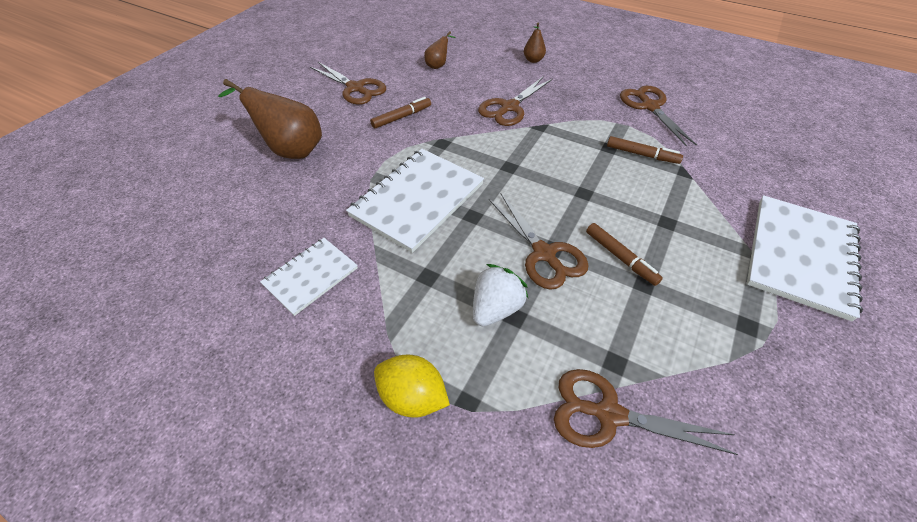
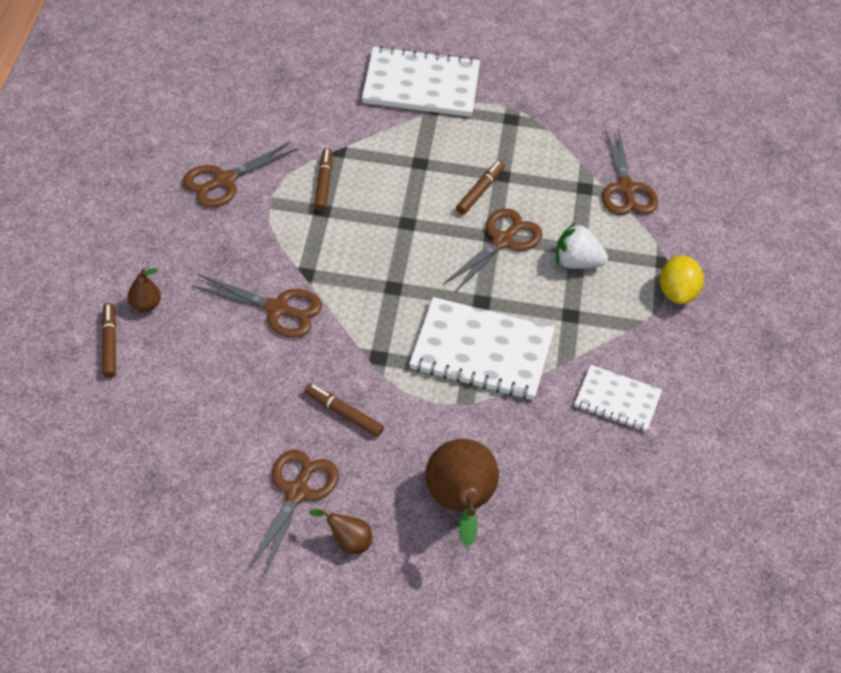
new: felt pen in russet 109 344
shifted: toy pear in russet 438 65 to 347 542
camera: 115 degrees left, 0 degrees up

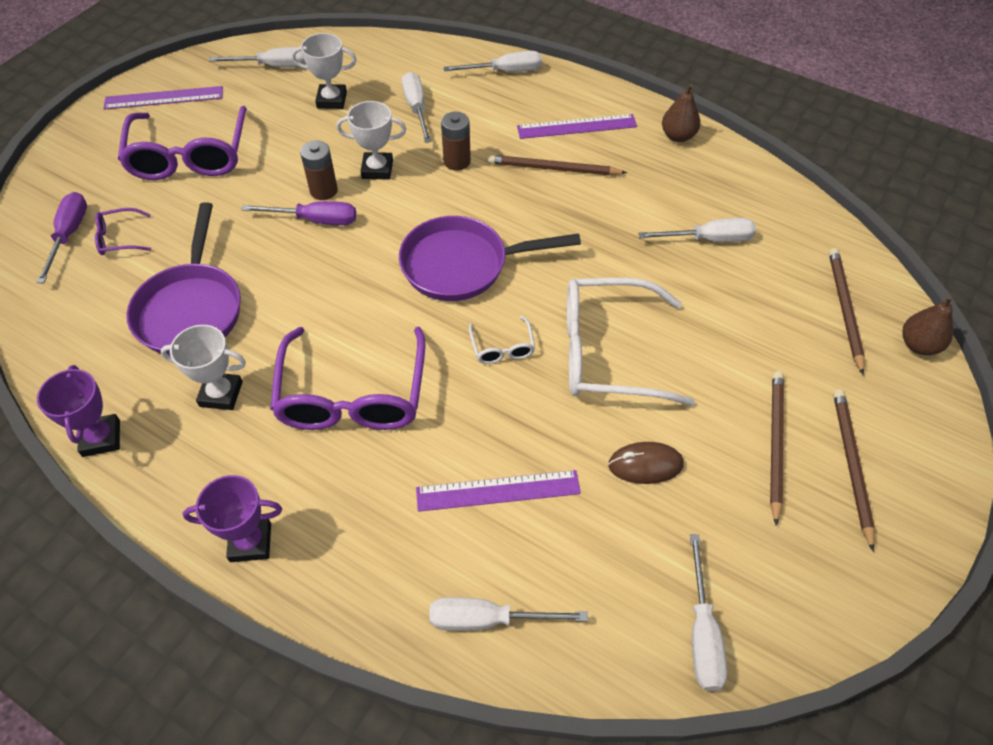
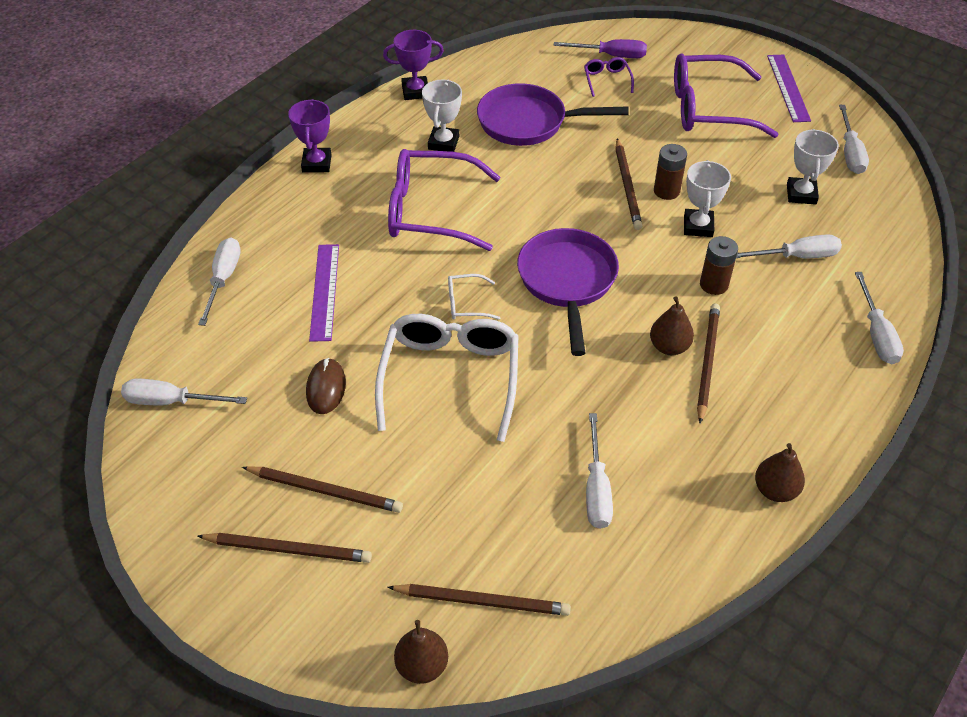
gone: straightedge in violet 577 127
new: toy pear in russet 669 347
swapped: screwdriver in violet 315 220 to lead pencil in russet 627 186
camera: 95 degrees right, 5 degrees down

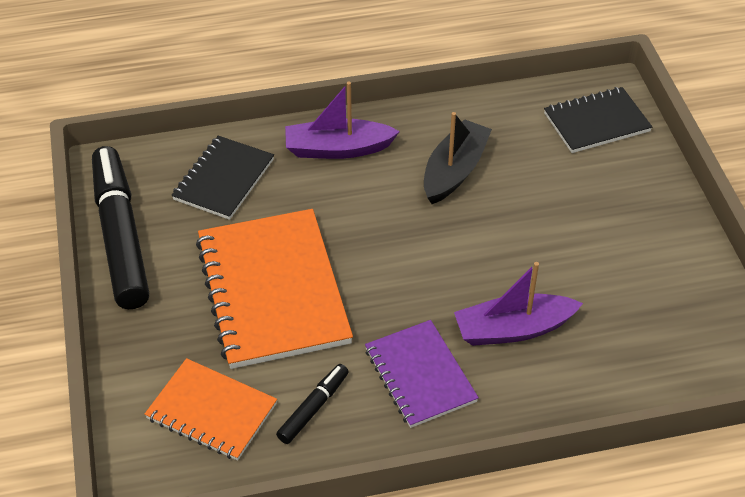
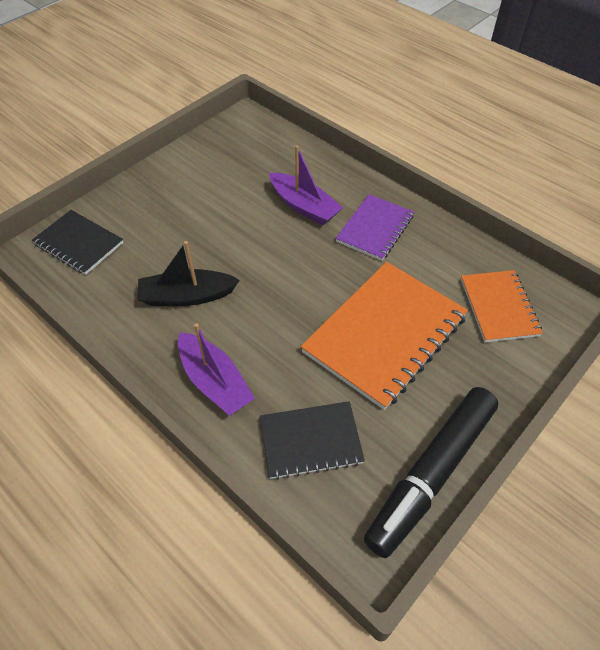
gone: felt pen in black 313 408
camera: 125 degrees left, 5 degrees up

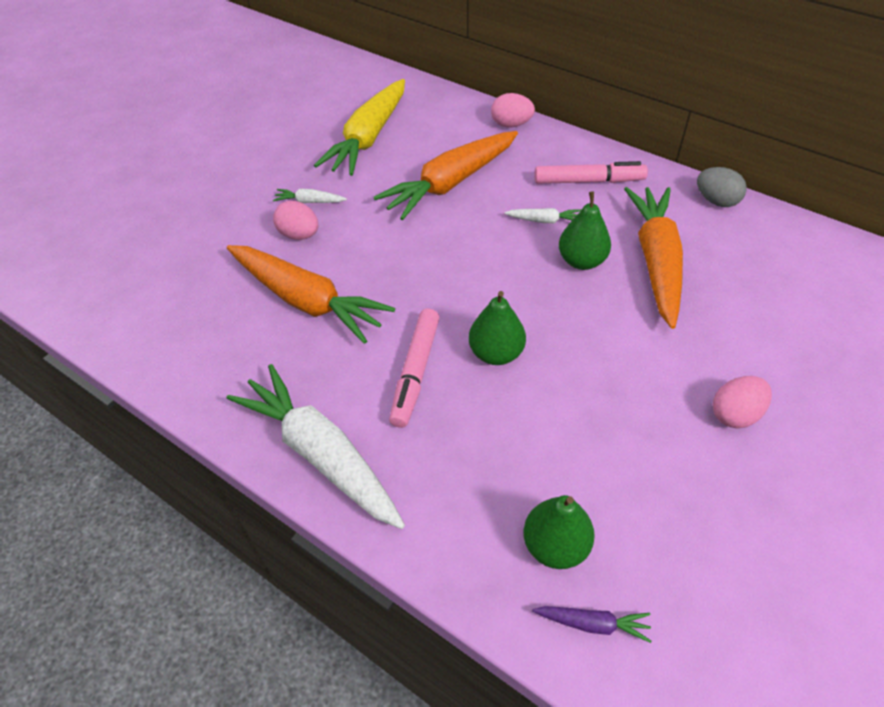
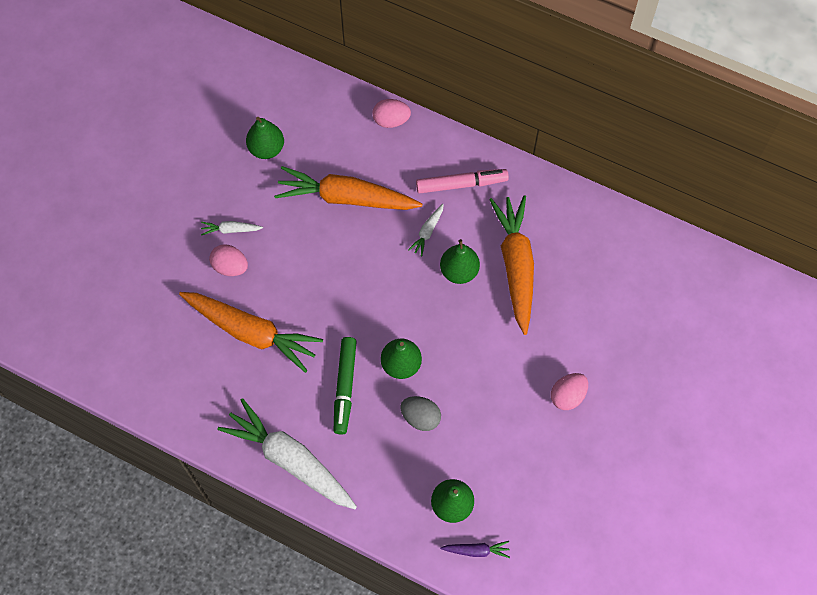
shifted: toy egg in gray 716 201 to 420 418
swapped: toy carrot in golden 368 138 to toy pear in emerald 266 149
repainted: felt pen in rosy 416 372 to felt pen in emerald 345 387
rotated: toy carrot in orange 450 183 = 346 198 60 degrees clockwise; toy carrot in pure white 544 220 = 427 232 120 degrees clockwise
camera: 10 degrees left, 15 degrees up

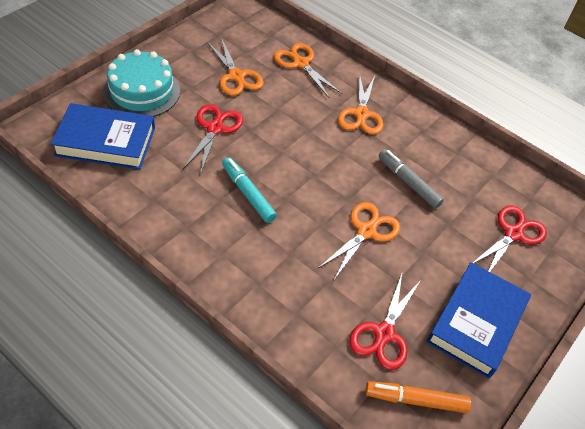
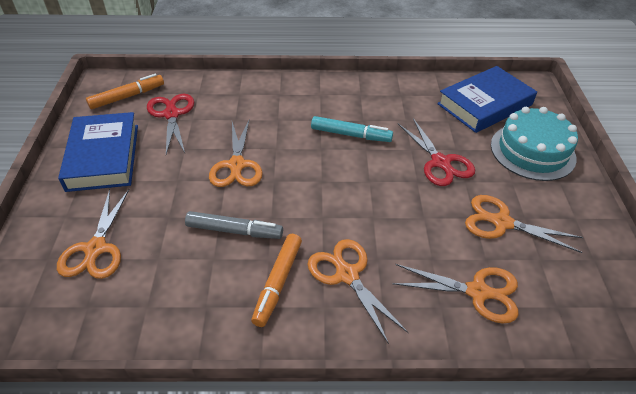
new: felt pen in orange 278 283
repainted: shears in scarlet 513 234 to shears in orange 96 248
camera: 145 degrees right, 5 degrees down

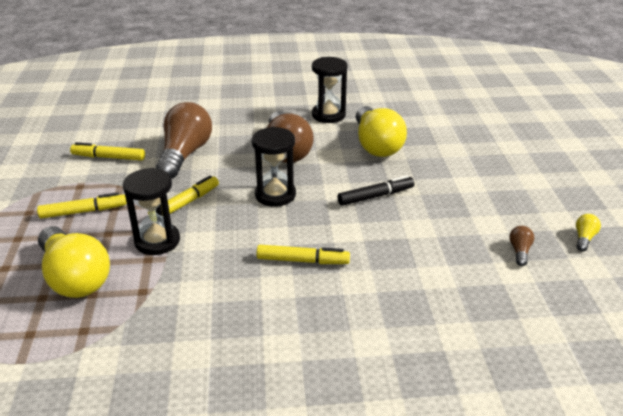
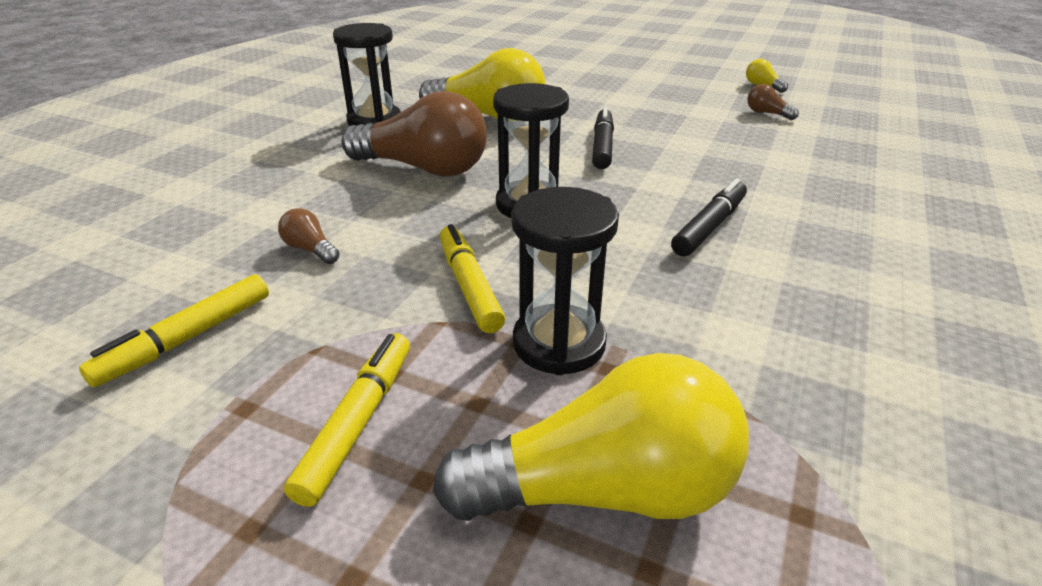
repainted: felt pen in golden 302 260 to felt pen in black 709 226
scaled: light bulb in russet 185 154 = 310 249 x0.41
camera: 60 degrees left, 0 degrees up

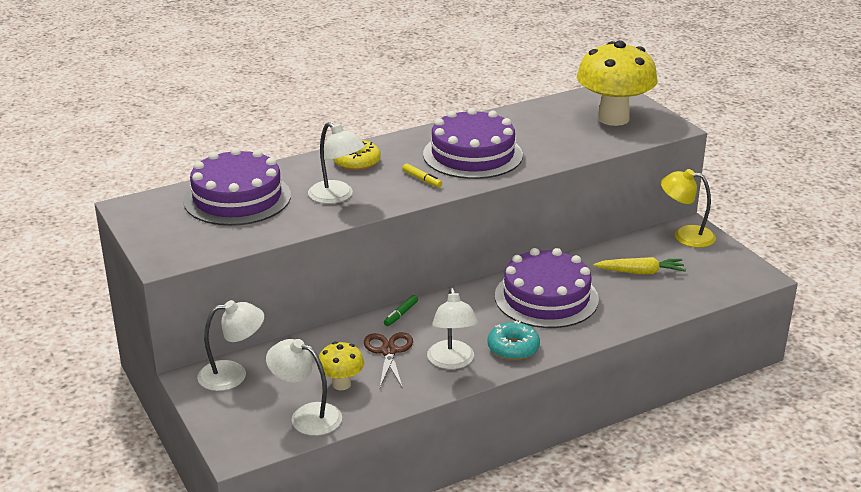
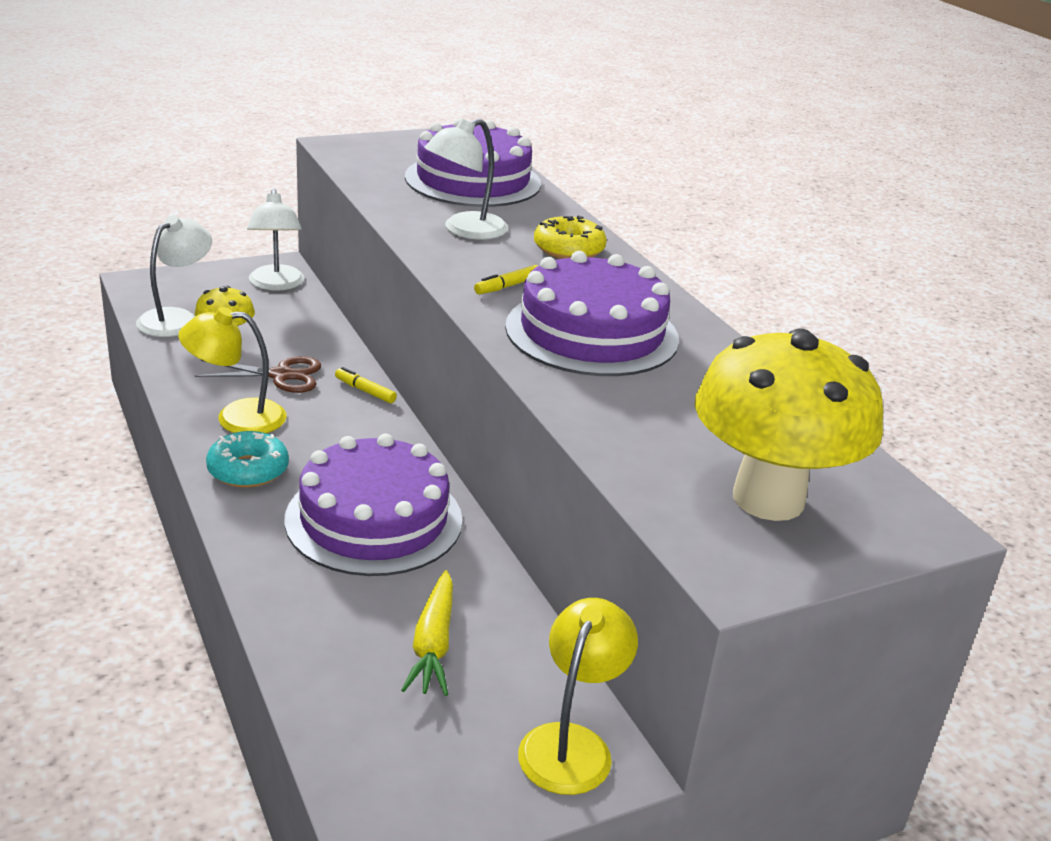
repainted: desk lamp in pure white 452 362 to desk lamp in golden 236 417; felt pen in emerald 401 314 to felt pen in golden 365 391
camera: 90 degrees right, 0 degrees up

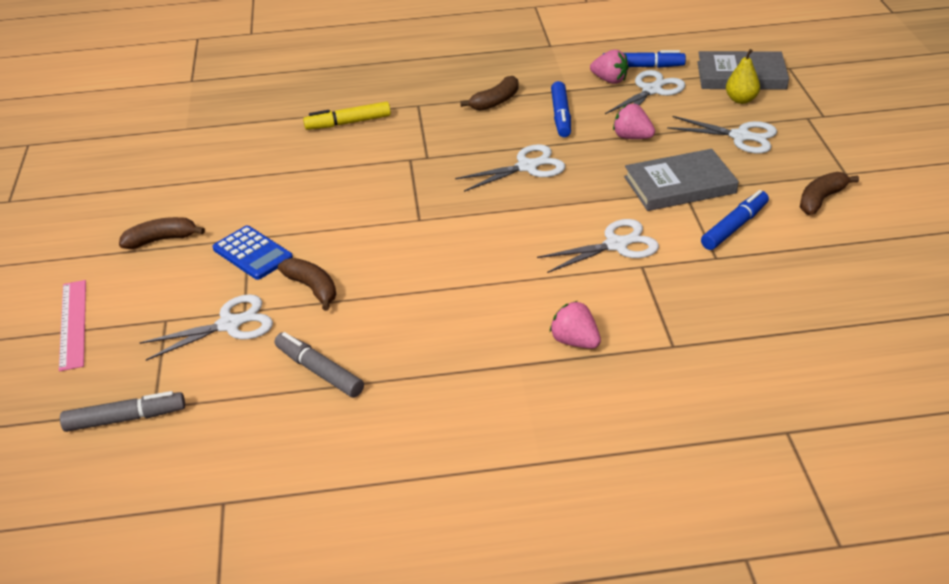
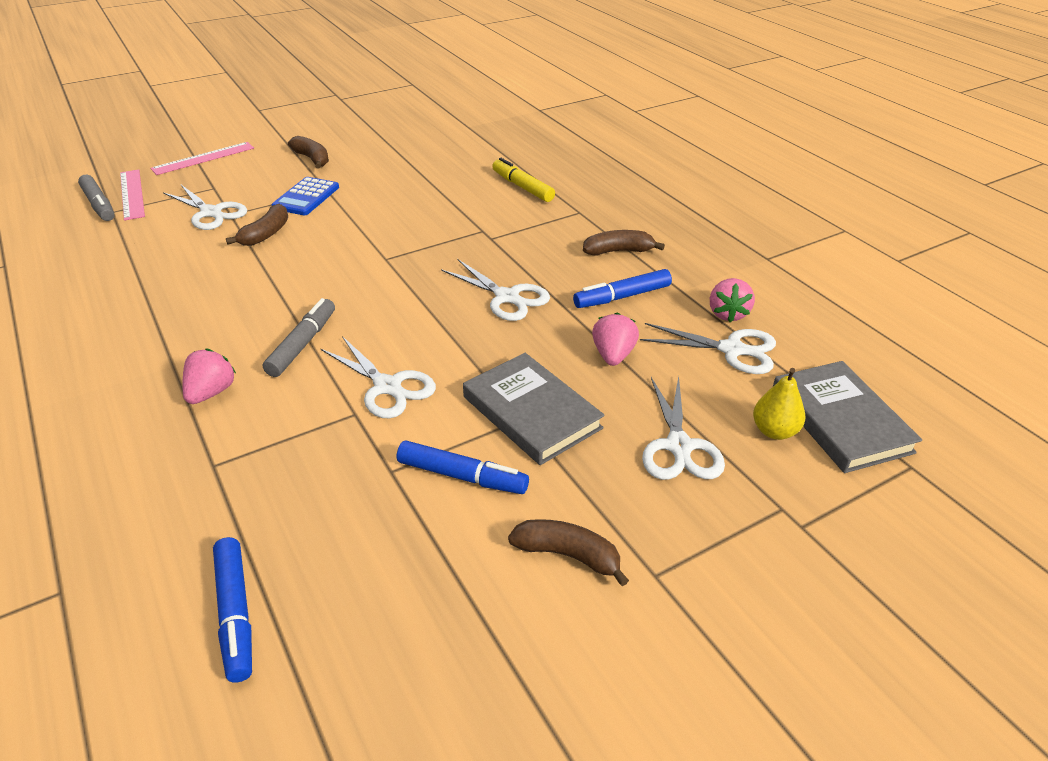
new: straightedge in rosy 132 194
shifted: felt pen in royal blue 643 66 to 235 614; felt pen in gray 319 371 to 303 344
rotated: toy banana in russet 495 102 = 618 251 150 degrees clockwise
camera: 65 degrees right, 0 degrees up

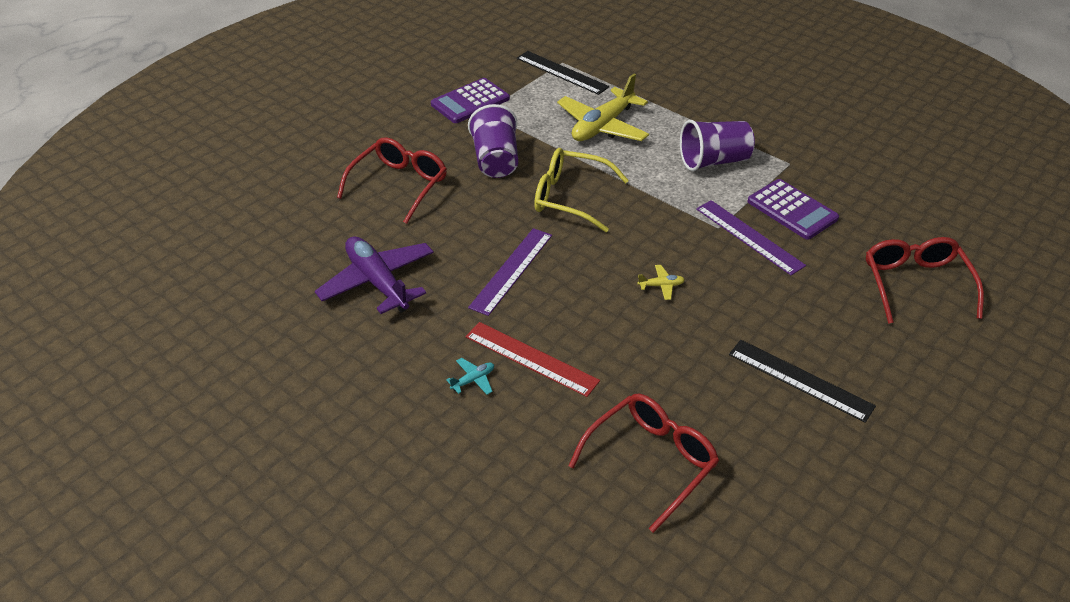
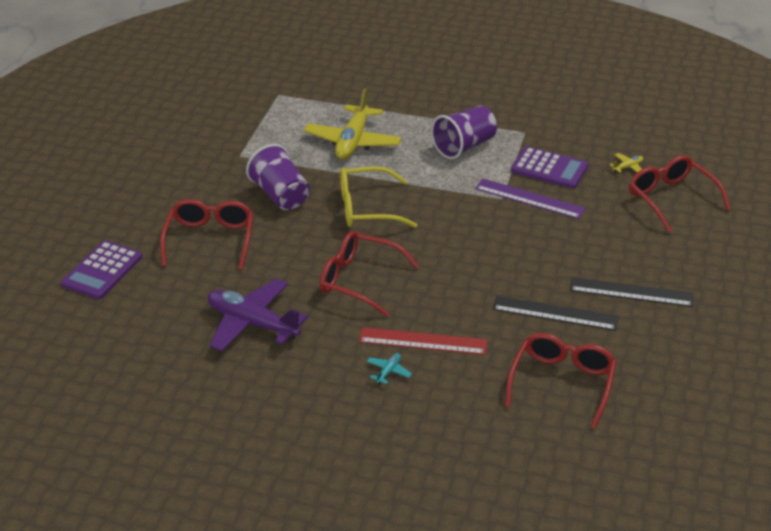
shifted: pocket calculator in violet 470 102 to 102 271; straightedge in black 562 72 to 555 313; aeroplane in golden 661 286 to 628 167
swapped: straightedge in violet 511 270 to eyeglasses in scarlet 359 280
camera: 25 degrees left, 5 degrees down

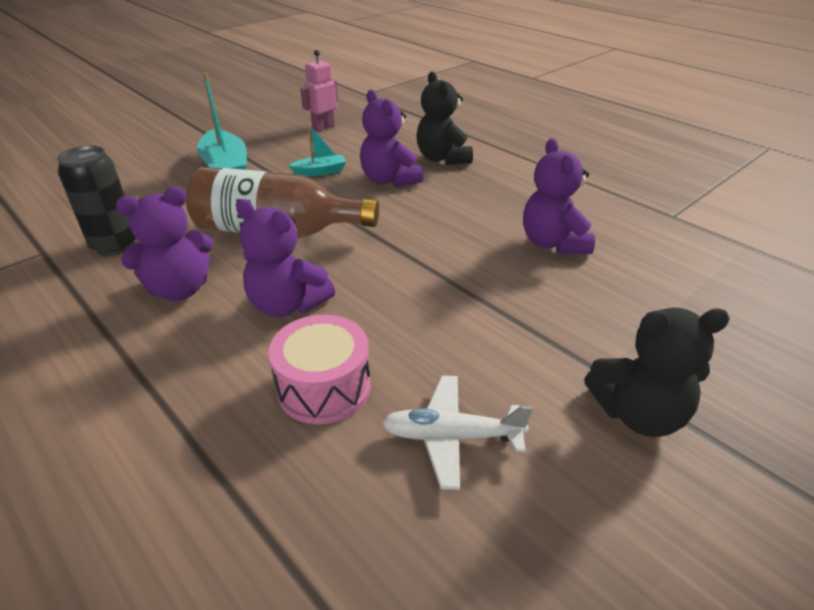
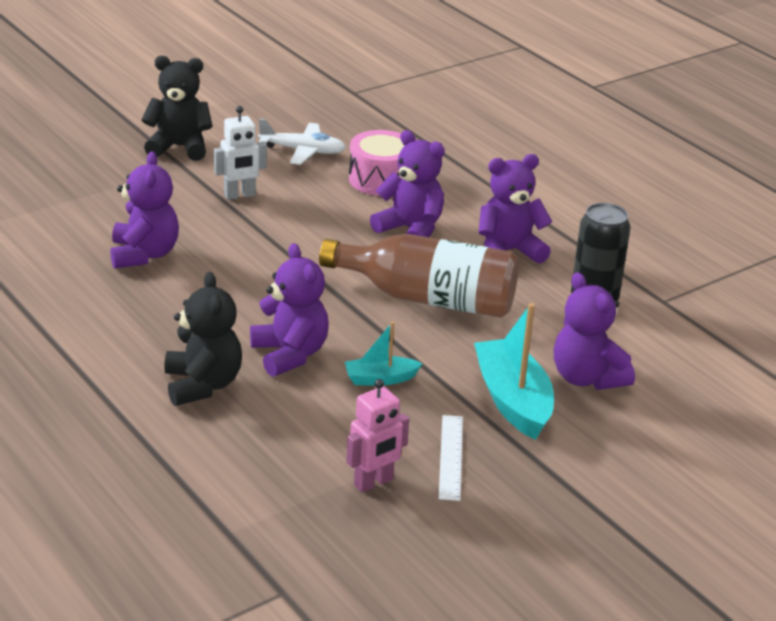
new: toy robot in pure white 240 195; straightedge in pure white 450 457; teddy bear in violet 587 378
camera: 175 degrees left, 5 degrees down

